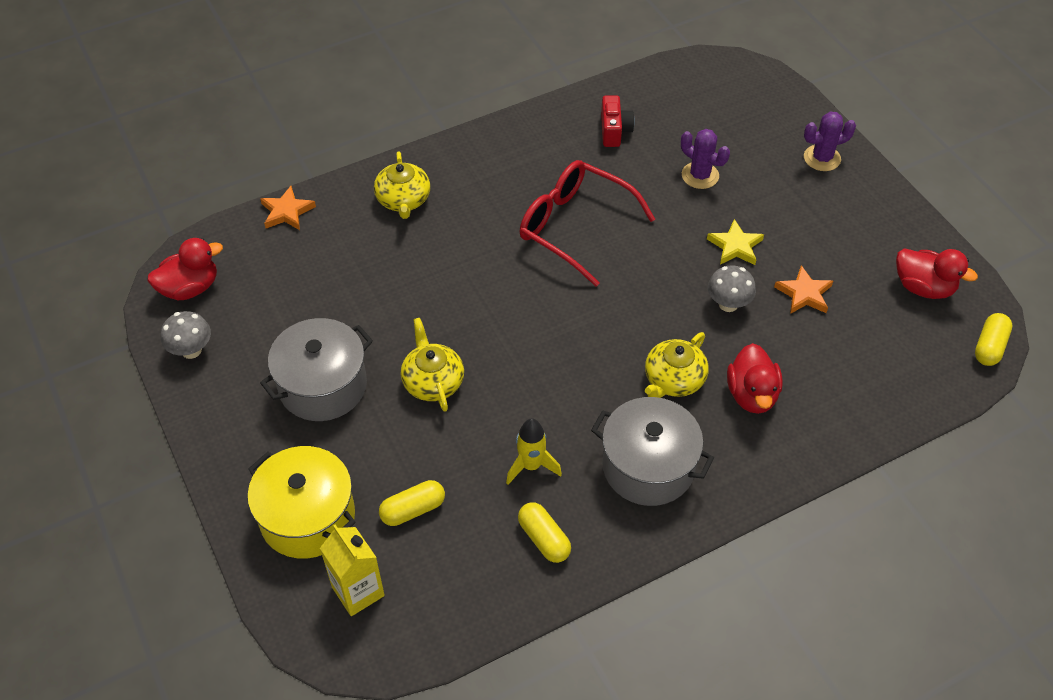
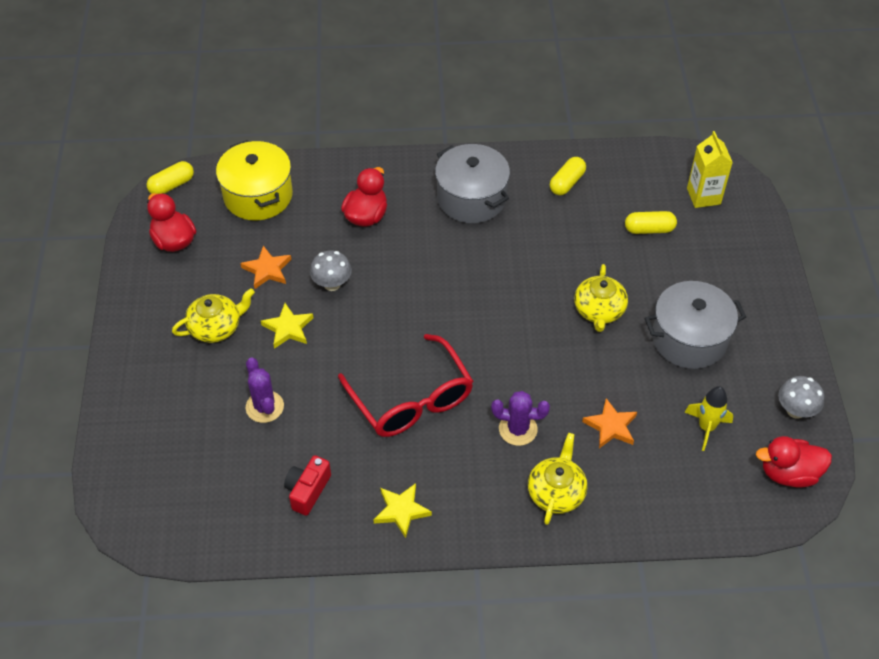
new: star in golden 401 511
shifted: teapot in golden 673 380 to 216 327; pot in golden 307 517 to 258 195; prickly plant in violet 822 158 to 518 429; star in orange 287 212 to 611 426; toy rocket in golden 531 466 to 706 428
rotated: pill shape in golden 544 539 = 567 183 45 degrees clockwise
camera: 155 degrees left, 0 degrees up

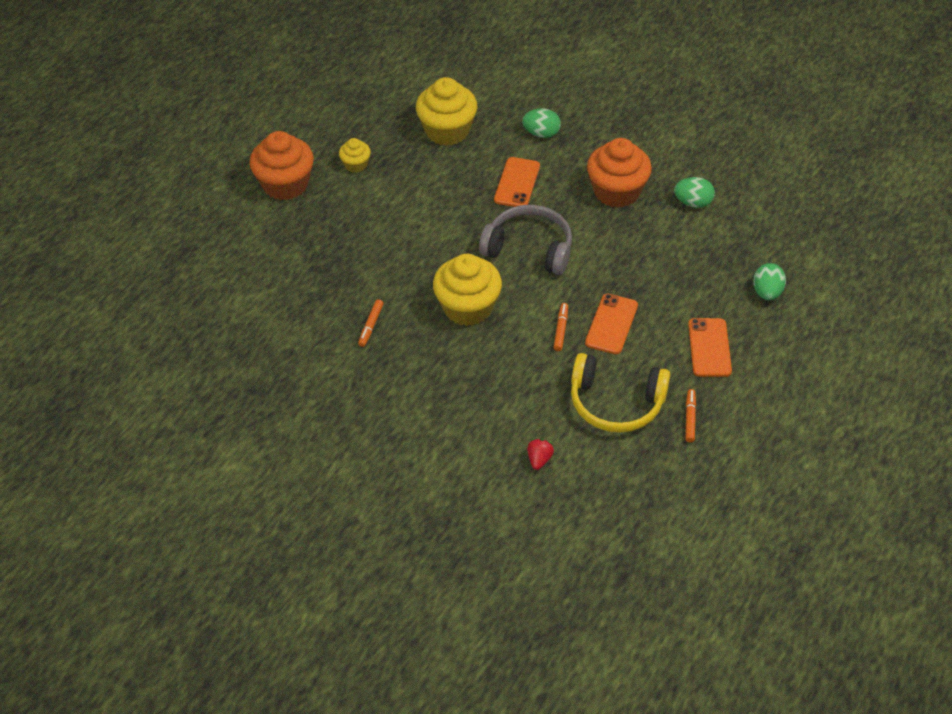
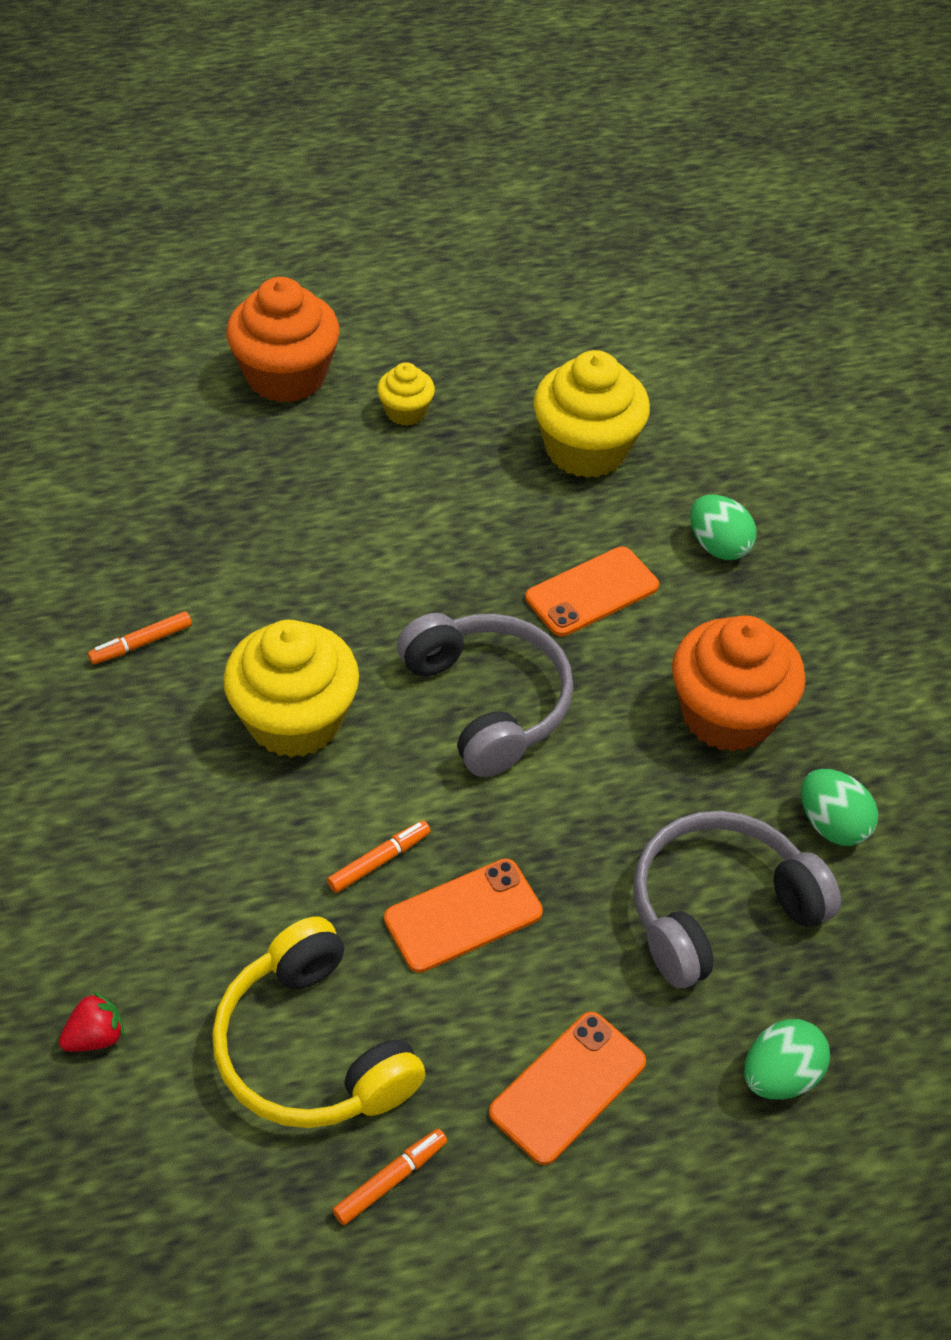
new: headphones in gray 719 909
camera: 40 degrees right, 0 degrees up

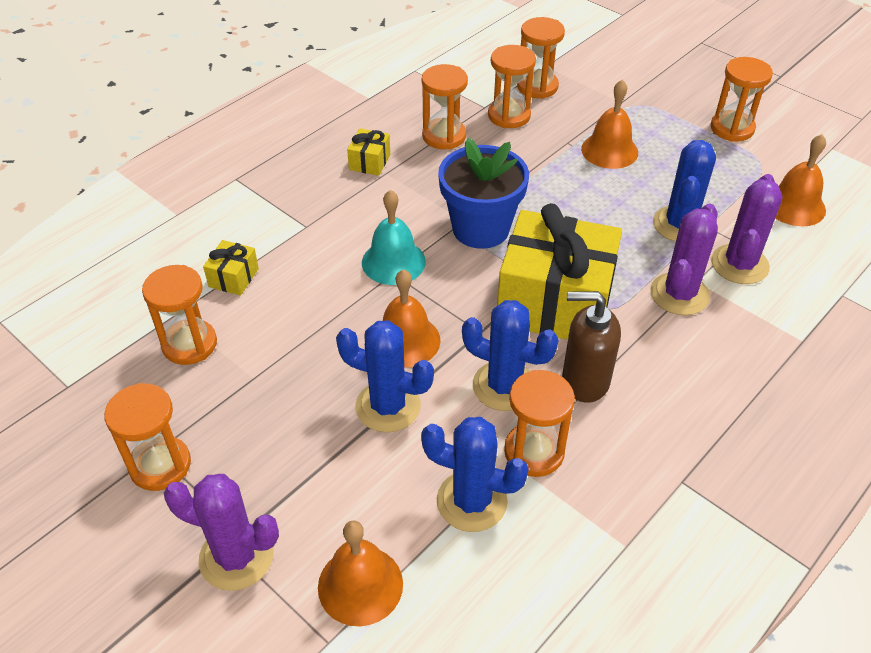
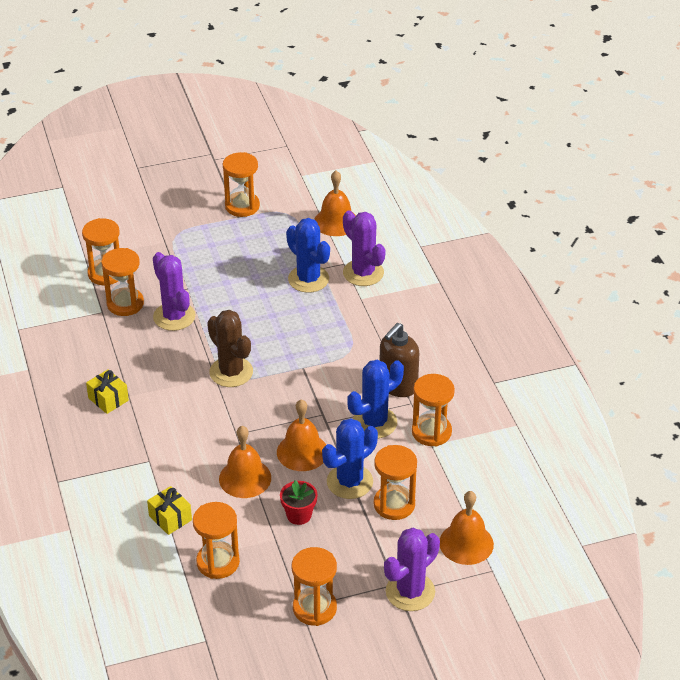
gone: bell in turquoise 393 262; prickly plant in royal blue 471 501; present in golden 554 303
new: plant pot in scarlet 299 515
shifted: prickly plant in violet 679 294 to 174 316; bell in orange 609 150 to 245 478; sand timer in orange 444 136 to 394 504
swapped: plant pot in royal blue 481 229 to prickly plant in russet 231 372
camera: 60 degrees left, 5 degrees down

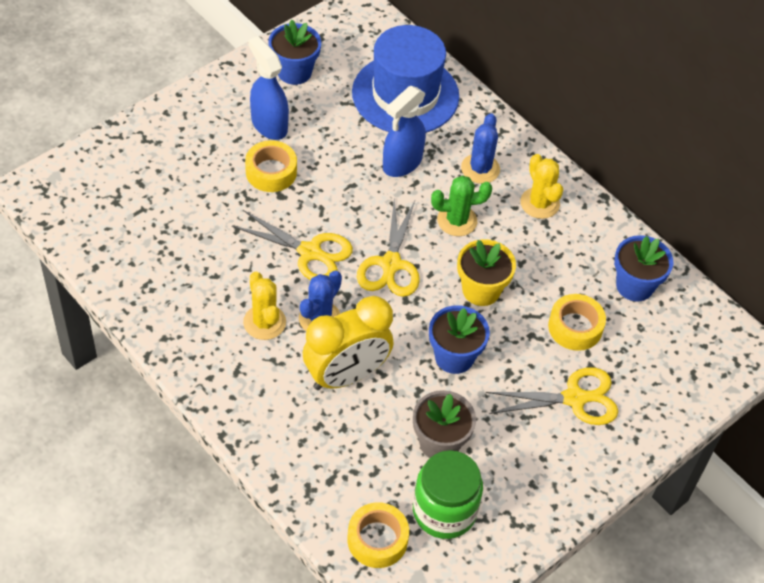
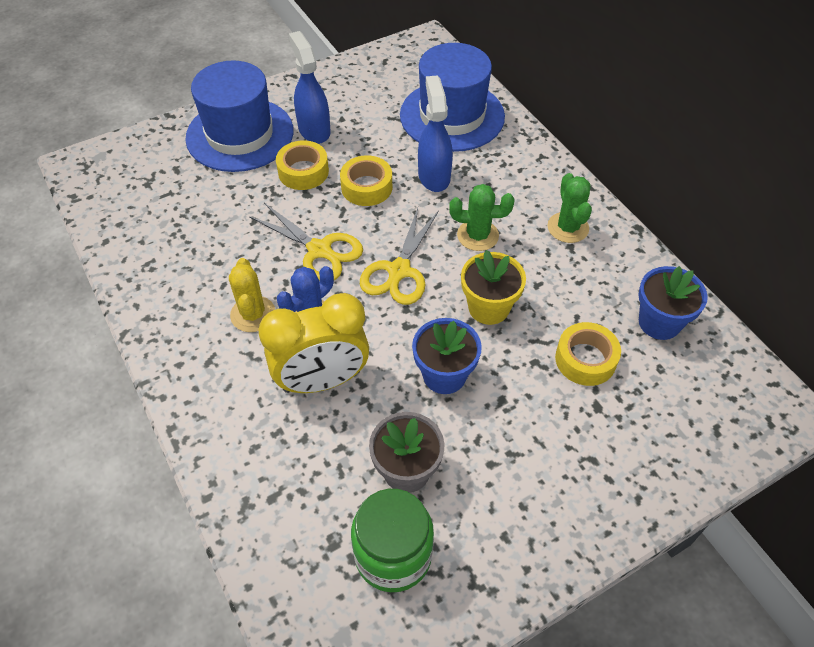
gone: plant pot in royal blue 294 72; prickly plant in royal blue 480 169; shears in golden 574 398
new: hat in royal blue 240 134
shifted: roll of tape in golden 377 539 to 366 187
repainted: prickly plant in golden 539 203 to prickly plant in emerald 568 228
rotated: spray cleaner in royal blue 402 163 = 434 176 120 degrees clockwise
camera: 15 degrees right, 0 degrees up

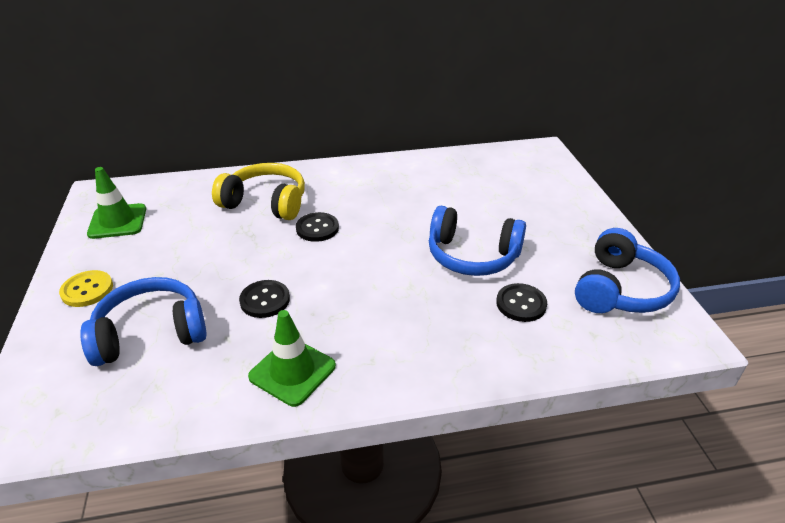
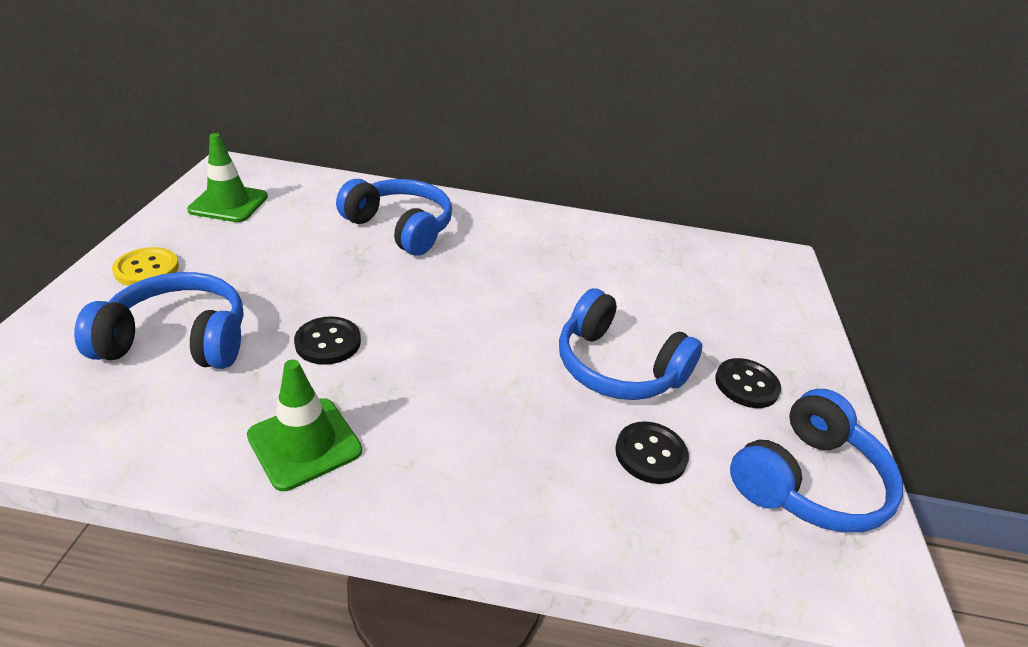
shifted: sewing button in black 317 228 to 746 385
repainted: headphones in golden 266 202 to headphones in royal blue 400 228
camera: 15 degrees right, 0 degrees up

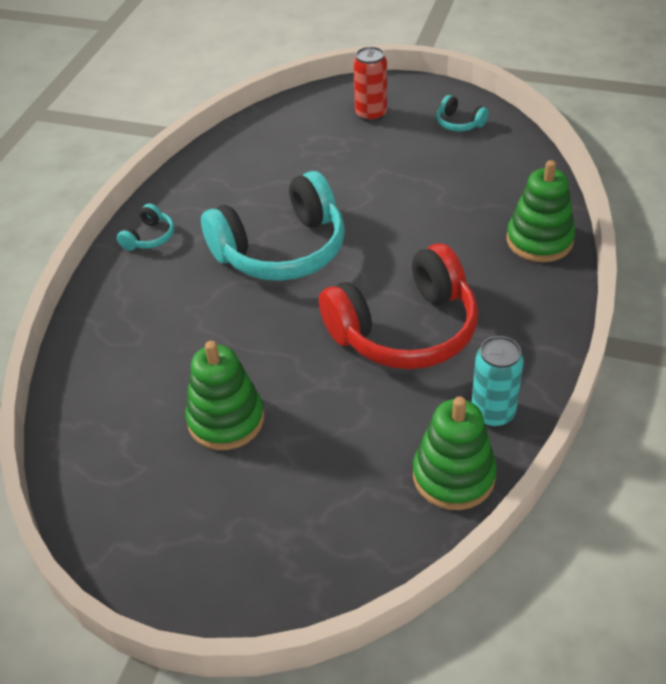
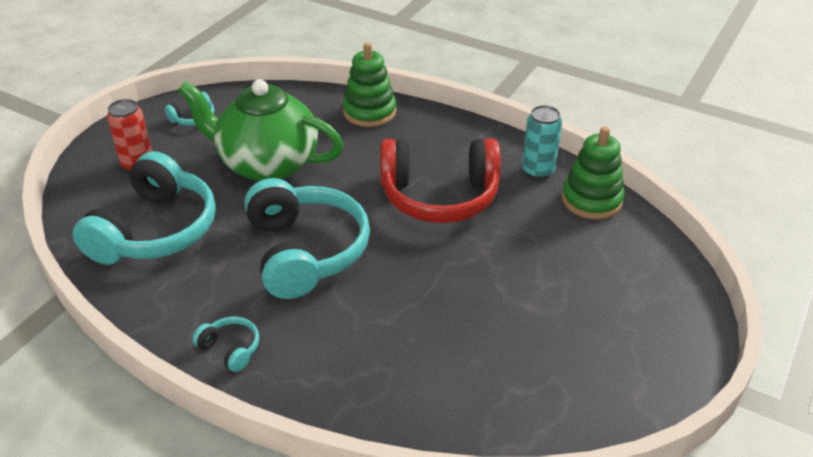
gone: stacking toy in emerald 226 420
new: headphones in turquoise 155 230; teapot in emerald 267 164
rotated: headphones in scarlet 405 329 = 439 196 105 degrees clockwise
camera: 80 degrees left, 5 degrees down

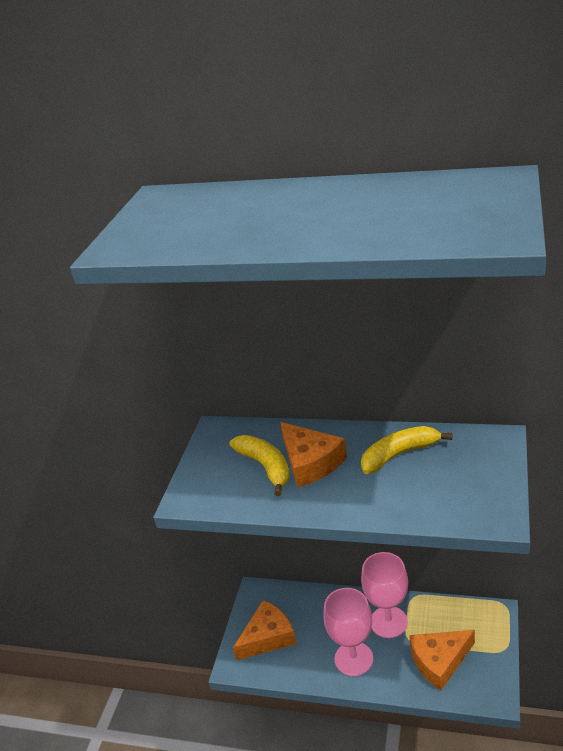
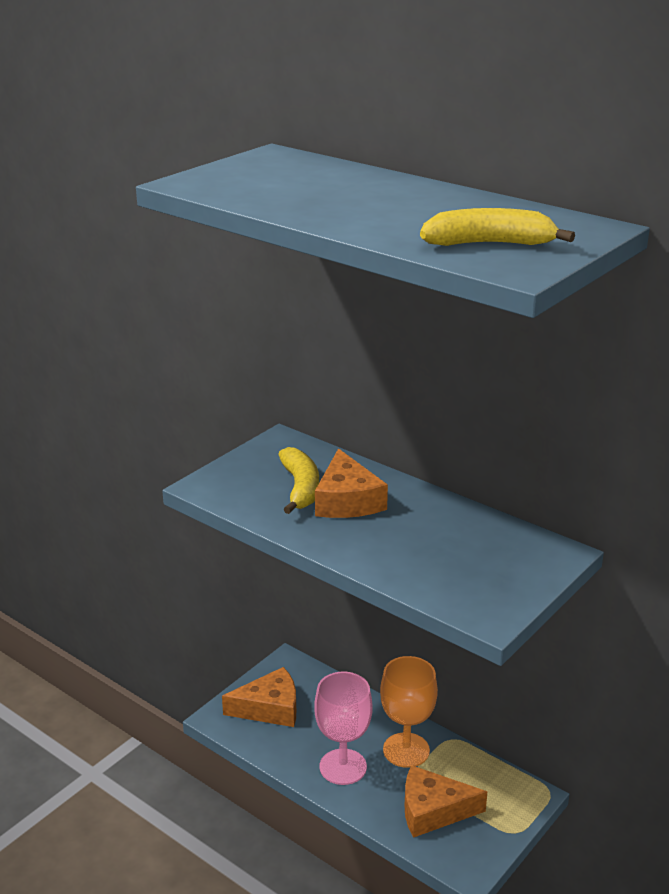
shifted: toy banana in golden 399 454 to 489 244
repainted: goblet in rosy 388 622 to goblet in orange 406 750
camera: 20 degrees right, 5 degrees down

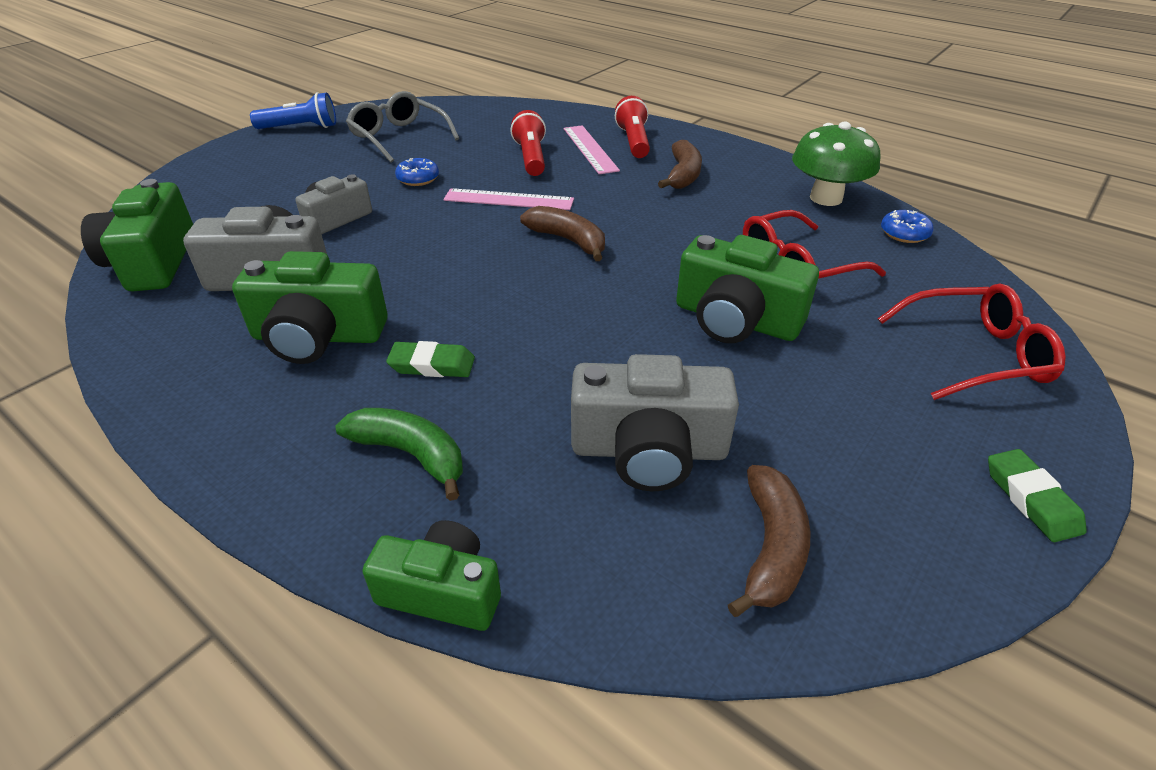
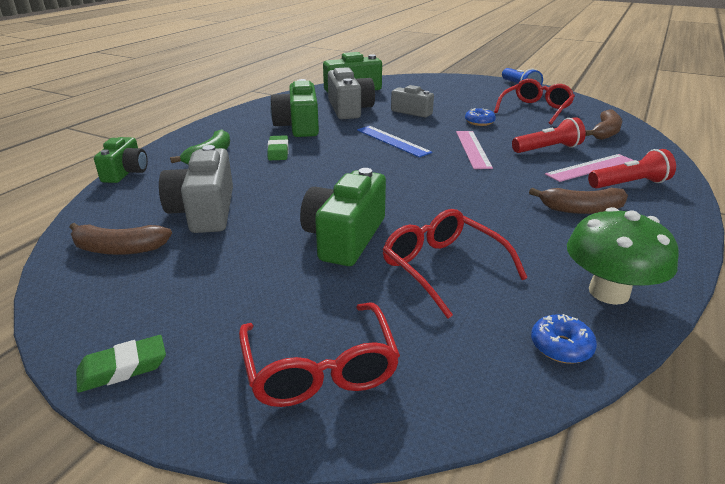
new: straightedge in royal blue 392 141
shifted: toy banana in russet 568 240 to 605 132
repainted: eyeglasses in gray 399 137 to eyeglasses in scarlet 535 109
camera: 80 degrees right, 10 degrees down

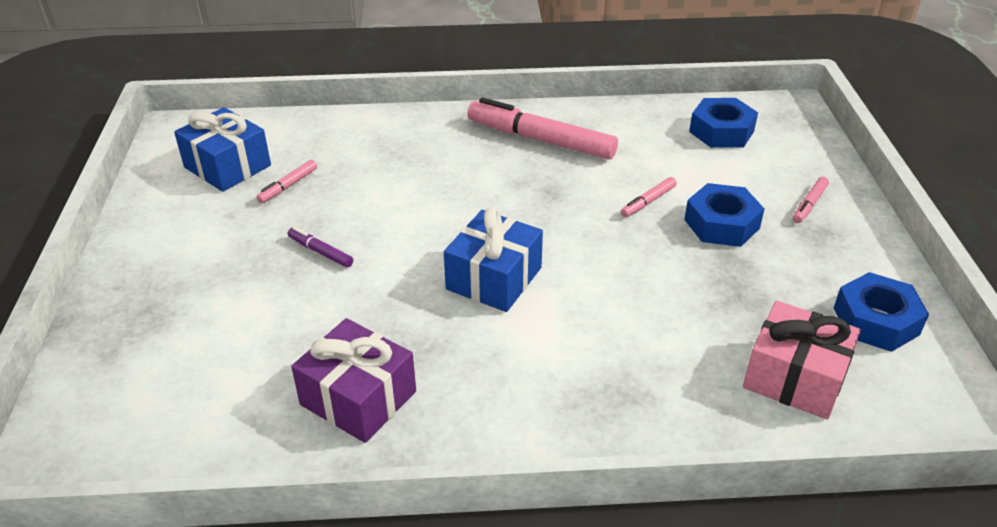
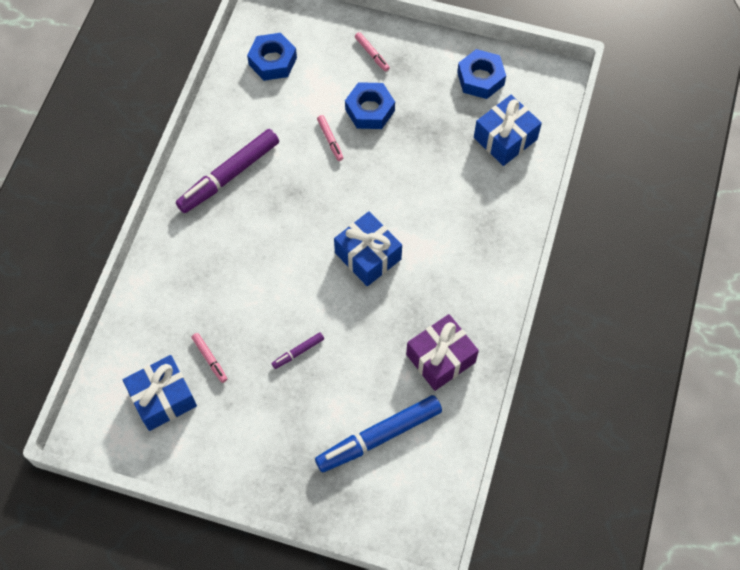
new: felt pen in royal blue 379 437
repainted: felt pen in rosy 540 140 to felt pen in violet 229 175; present in rosy 795 378 to present in royal blue 505 138
camera: 70 degrees left, 25 degrees up

